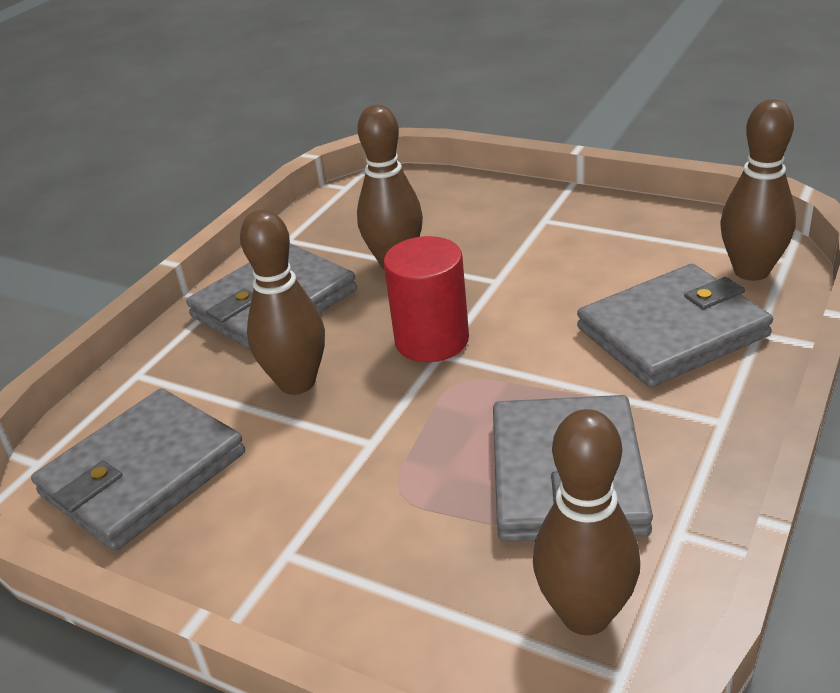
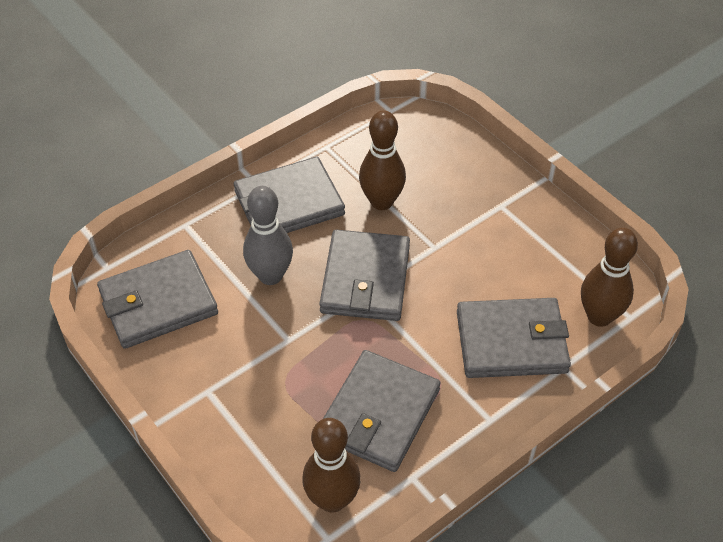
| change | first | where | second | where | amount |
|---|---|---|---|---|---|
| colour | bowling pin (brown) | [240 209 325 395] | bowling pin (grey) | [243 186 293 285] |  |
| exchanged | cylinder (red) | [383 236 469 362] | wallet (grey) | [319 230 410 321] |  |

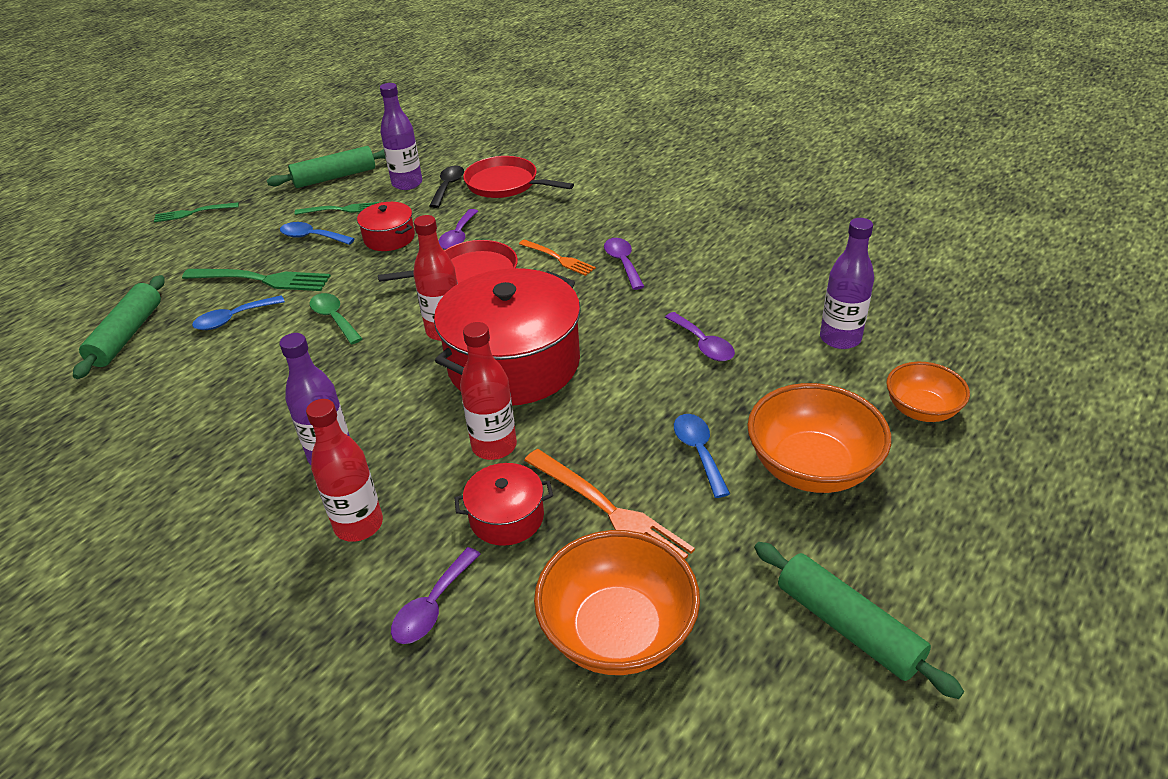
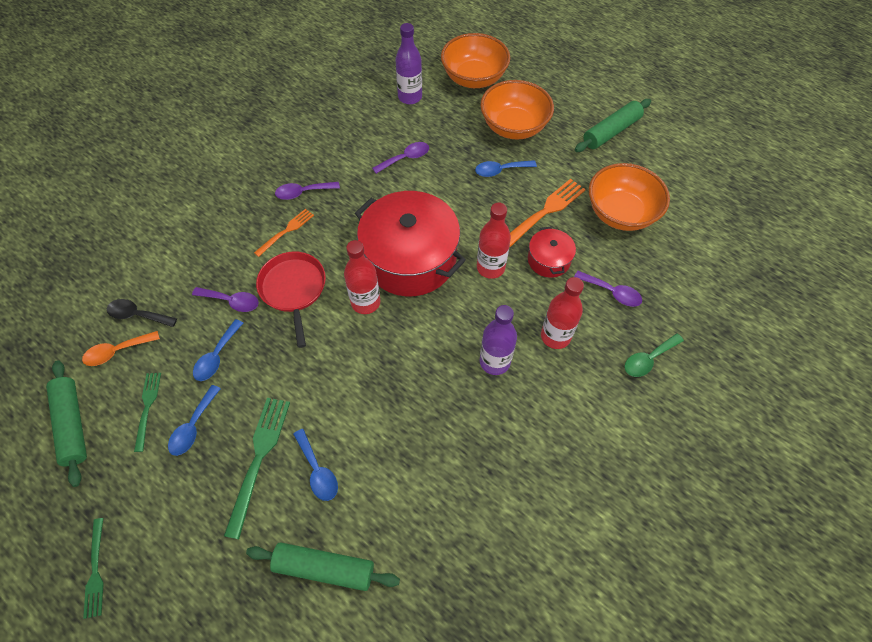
| change | first | where | second | where | amount |
|---|---|---|---|---|---|
| relocated | spoon (green) | [310 293 363 344] |  | [625 333 684 377] |  |
| exchanged | pot (red) | [357 202 415 251] | spoon (blue) | [193 319 243 381] |  |
| exchanged | bottle (purple) | [380 83 422 190] | spoon (orange) | [82 331 160 366] |  |
| missing | pan (red) | [463 156 574 198] |  |  |  |
| size | bowl (orange) | [886 362 970 422] |  | [441 33 510 88] | x1.64 |

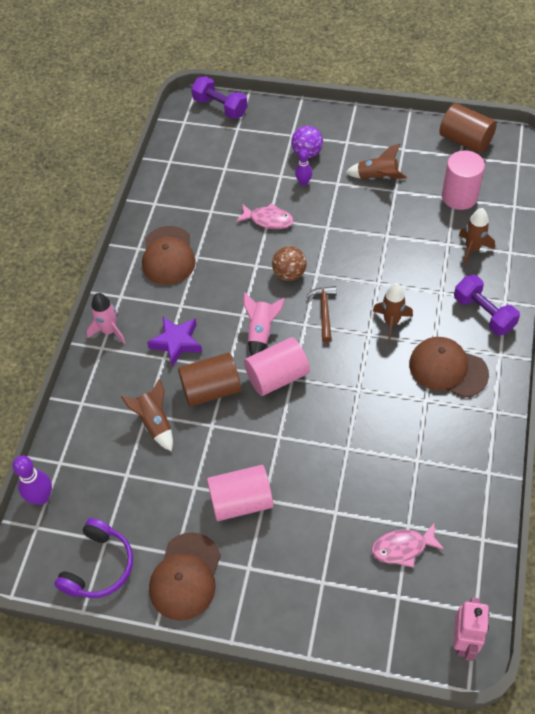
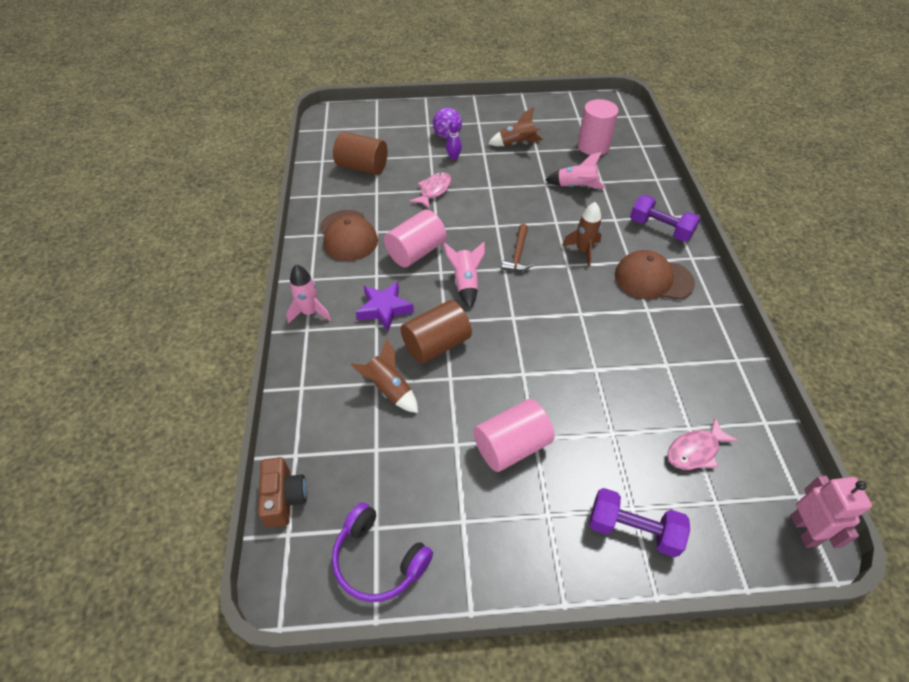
| change | first | where | second | where | amount |
|---|---|---|---|---|---|
| exchanged | bowling pin (purple) | [12 456 52 505] | camera (brown) | [258 457 307 528] |  |
| spun | headphones (purple) | [55 518 133 598] |  | [332 502 433 602] | 120 degrees clockwise |
| missing | cap (brown) | [149 532 221 621] |  |  |  |
| relocated | dumbbell (purple) | [191 76 248 119] |  | [589 488 690 557] |  |
| spun | fish (pink) | [236 203 294 229] |  | [410 172 451 209] | 60 degrees counterclockwise |
| relocated | cylinder (pink) | [244 337 310 396] |  | [384 209 446 267] |  |
| missing | ball (brown) | [272 246 307 281] |  |  |  |
| spun | hammer (brown) | [306 286 337 343] |  | [501 224 534 271] | 150 degrees counterclockwise |
| relocated | cylinder (brown) | [439 103 497 153] |  | [333 132 388 175] |  |
| missing | rocket (brown) | [459 208 495 265] |  |  |  |
| appeared |  |  | rocket (pink) | [546 152 606 188] |  |

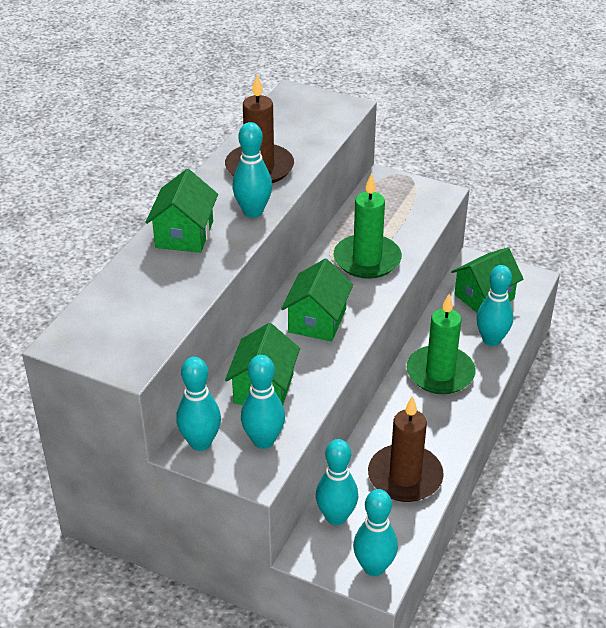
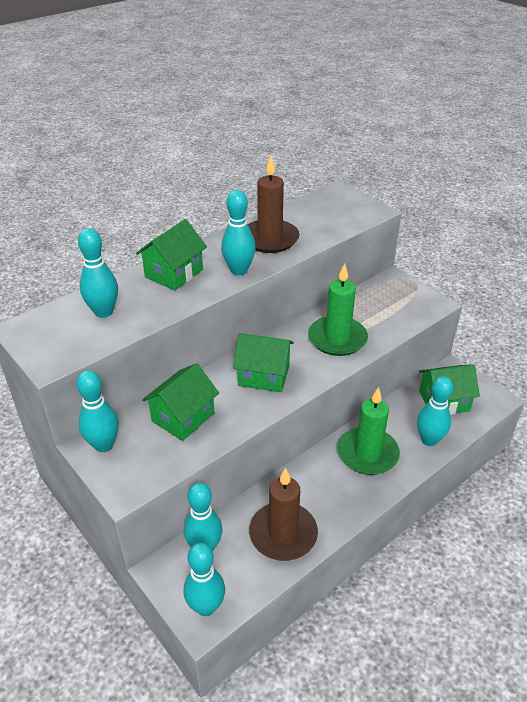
| change | first | where | second | where | amount |
|---|---|---|---|---|---|
| relocated | bowling pin (turquoise) | [241 355 285 449] |  | [78 228 118 318] |  |
| spun | house (green) | [281 259 353 342] |  | [233 333 294 393] | 60 degrees clockwise |

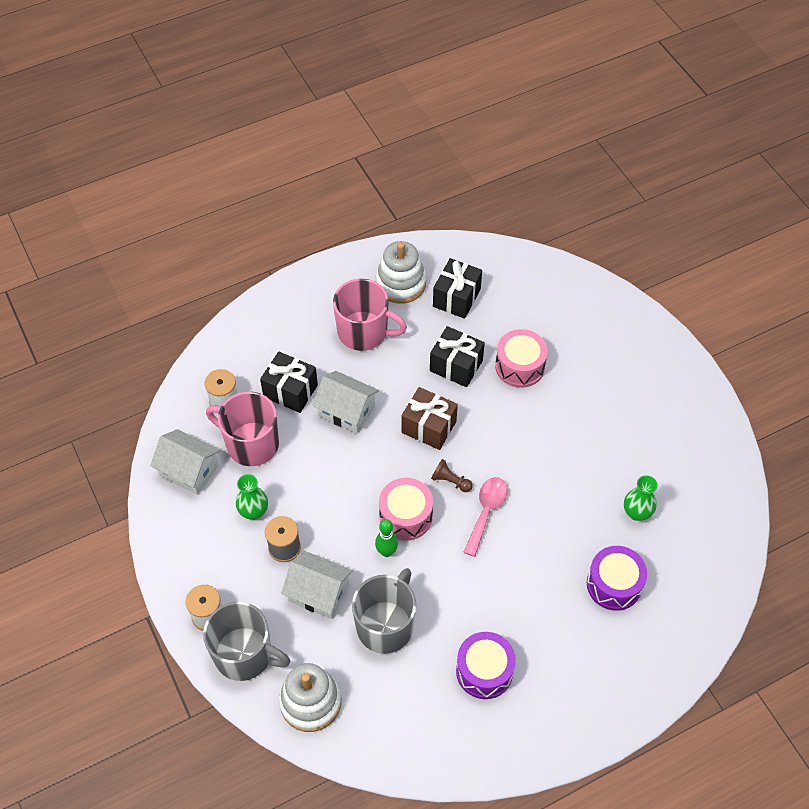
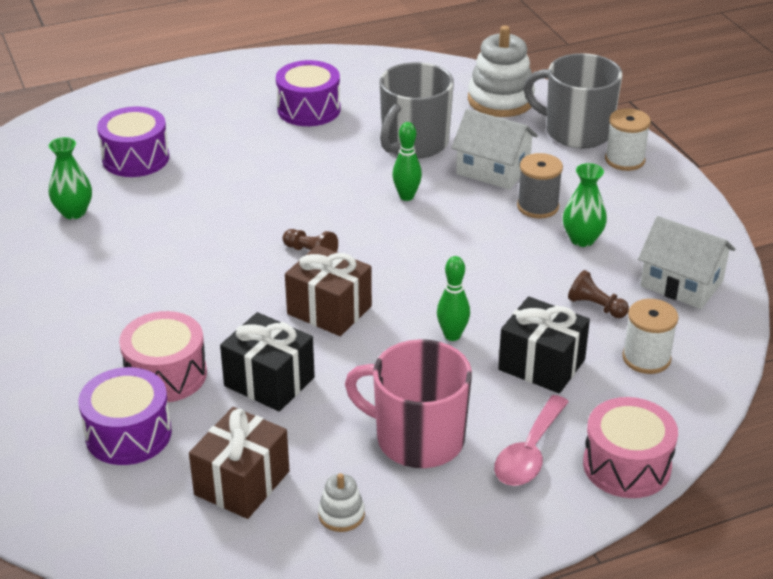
| change | first | where | second | where | amount |
|---|---|---|---|---|---|
| exchanged | mug (pink) | [206 391 279 466] | pawn (brown) | [568 270 629 318] |  |
| exchanged | house (white) | [312 371 379 434] | bowling pin (green) | [437 256 470 341] |  |
| size | stacking toy (white) | [375 241 426 304] |  | [318 473 365 532] | x0.48 |
| relocated | drum (pink) | [379 478 433 541] |  | [583 397 678 498] |  |
| colour | gift (black) | [433 258 482 319] | gift (brown) | [189 407 289 519] |  |
| relocated | spoon (pink) | [463 477 508 557] |  | [494 395 569 486] |  |
| appeared |  |  | drum (purple) | [78 367 172 465] |  |

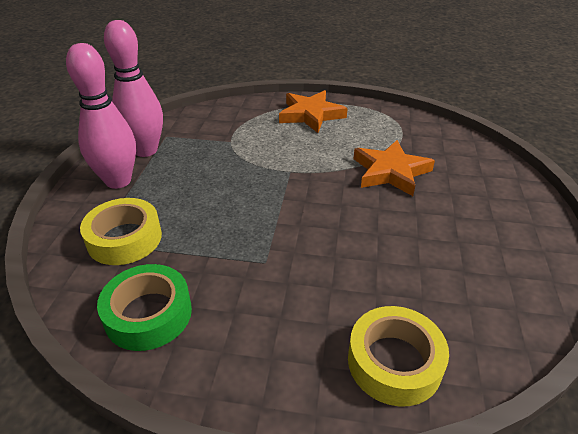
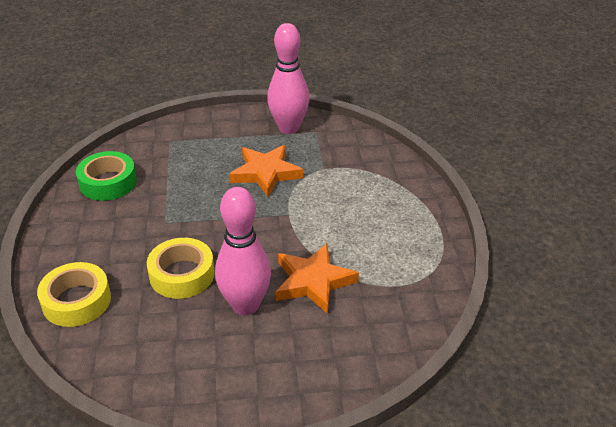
| change | first | where | second | where | amount |
|---|---|---|---|---|---|
| relocated | bowling pin (pink) | [66 43 136 189] |  | [215 187 271 316] |  |
| relocated | tape (yellow) | [80 198 162 265] |  | [147 238 215 299] |  |
| relocated | star (orange) | [279 90 348 133] |  | [229 145 303 197] |  |

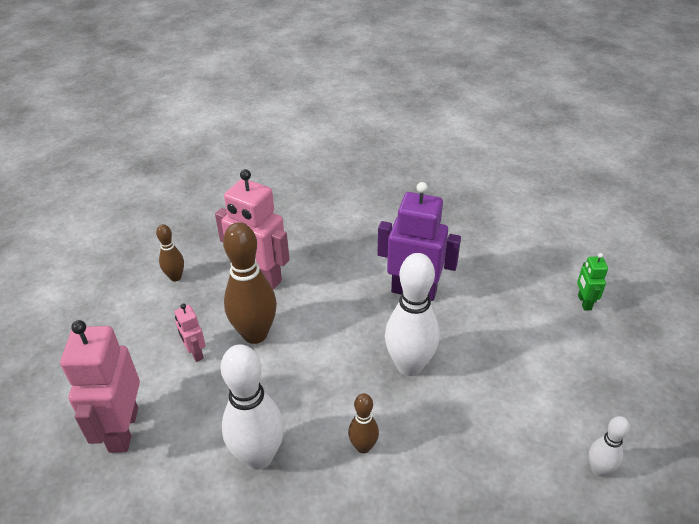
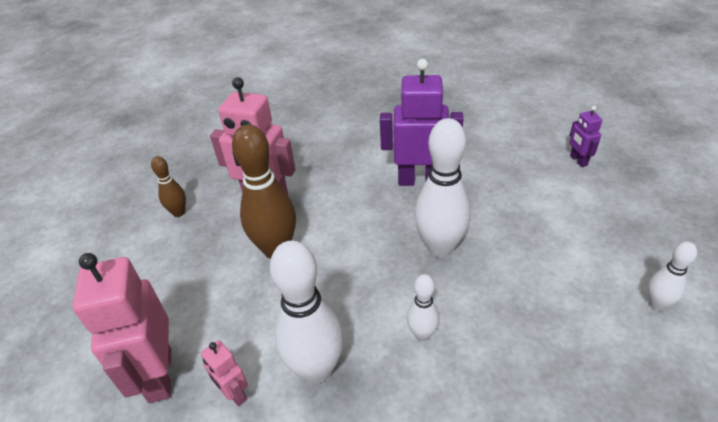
| change | first | where | second | where | amount |
|---|---|---|---|---|---|
| relocated | robot (pink) | [174 304 206 362] |  | [201 340 248 407] |  |
| colour | bowling pin (brown) | [348 393 379 454] | bowling pin (white) | [407 274 440 341] |  |
| colour | robot (green) | [577 253 608 311] | robot (purple) | [569 106 602 167] |  |

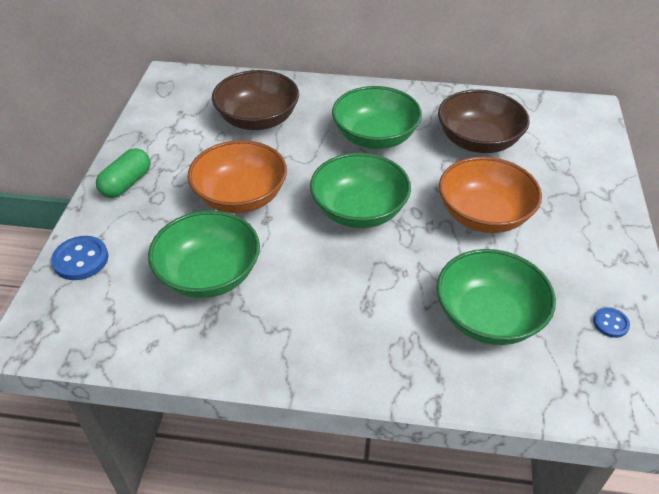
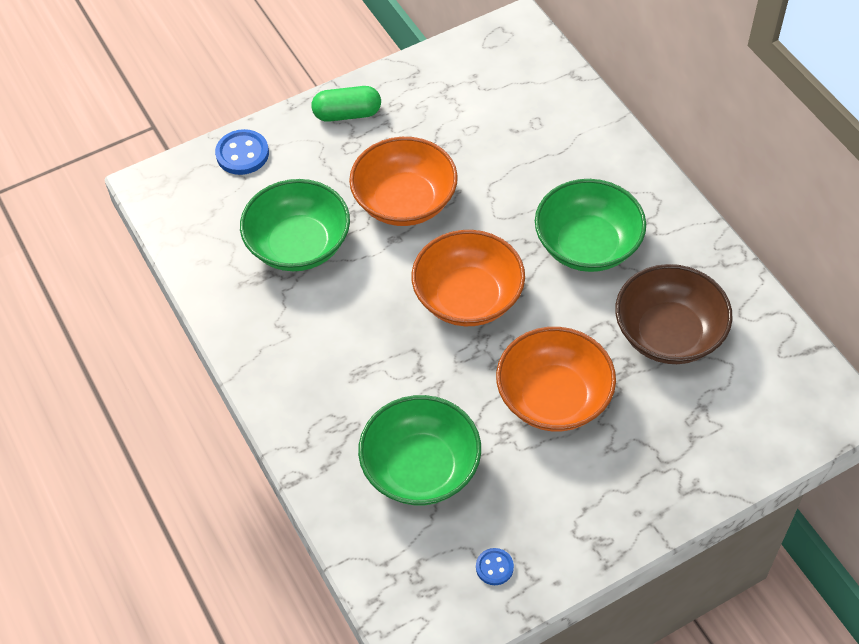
| change | first | where | second | where | amount |
|---|---|---|---|---|---|
| missing | bowl (brown) | [212 70 299 130] |  |  |  |
| colour | bowl (green) | [310 153 411 228] | bowl (orange) | [412 230 525 326] |  |

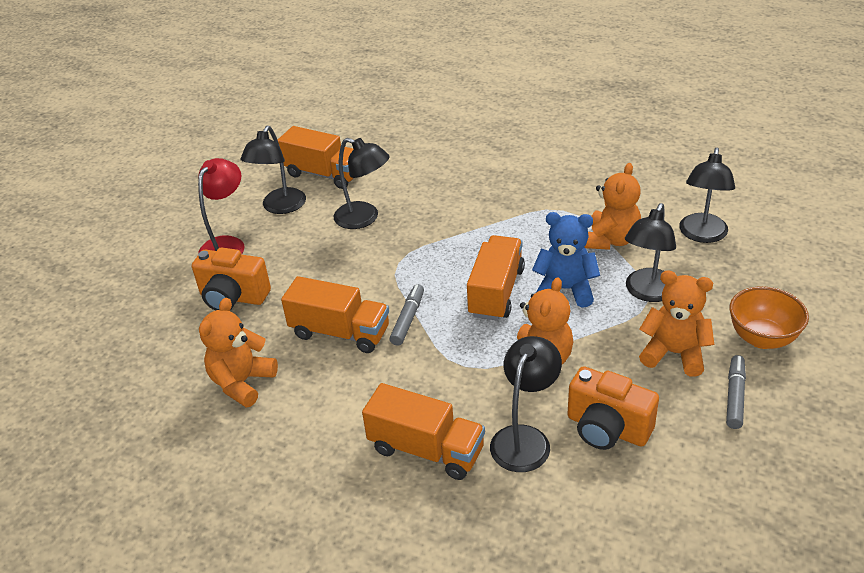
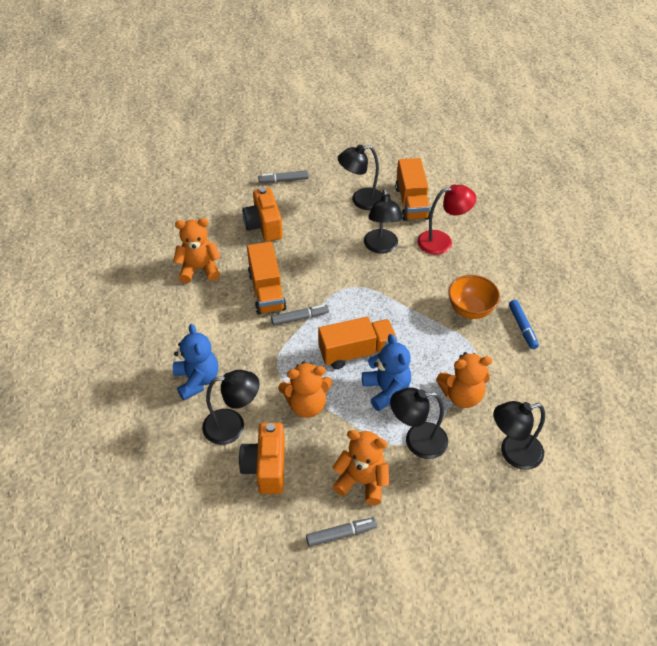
| change | first | where | second | where | amount |
|---|---|---|---|---|---|
| relocated | lamp (red) | [198 158 245 255] |  | [417 184 476 255] |  |
| exchanged | truck (orange) | [362 383 485 480] | teddy bear (blue) | [173 324 218 400] |  |
| spun | teddy bear (orange) | [639 270 714 377] |  | [332 430 389 505] | 60 degrees counterclockwise |
| relocated | bowl (orange) | [730 286 809 349] |  | [448 275 500 319] |  |
| appeared |  |  | marker (grey) | [258 170 308 183] |  |
| appeared |  |  | marker (blue) | [509 300 539 349] |  |

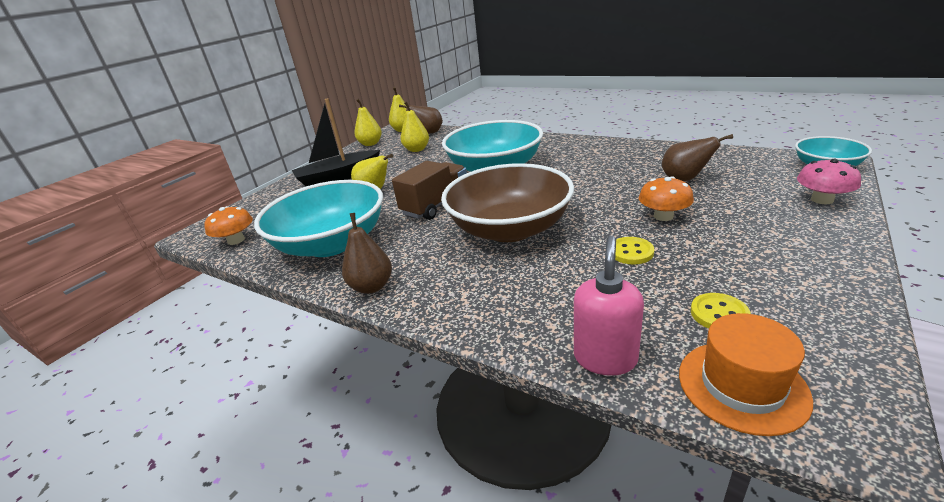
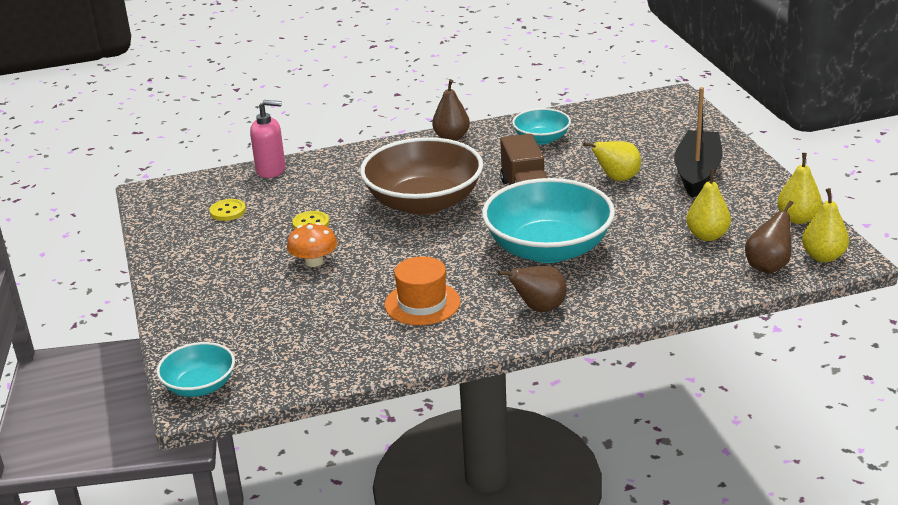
| change | first | where | second | where | amount |
|---|---|---|---|---|---|
| missing | mushroom (orange) | [204 206 253 245] |  |  |  |
| size | bowl (turquoise) | [254 180 383 257] |  | [512 108 571 145] | x0.52 |
| spun | soap dispenser (pink) | [574 236 644 376] |  | [250 100 285 178] | 60 degrees counterclockwise |
| relocated | pear (brown) | [662 134 733 181] |  | [498 266 567 312] |  |
| relocated | hat (orange) | [679 313 813 436] |  | [385 256 460 325] |  |
| missing | mushroom (pink) | [797 159 861 204] |  |  |  |

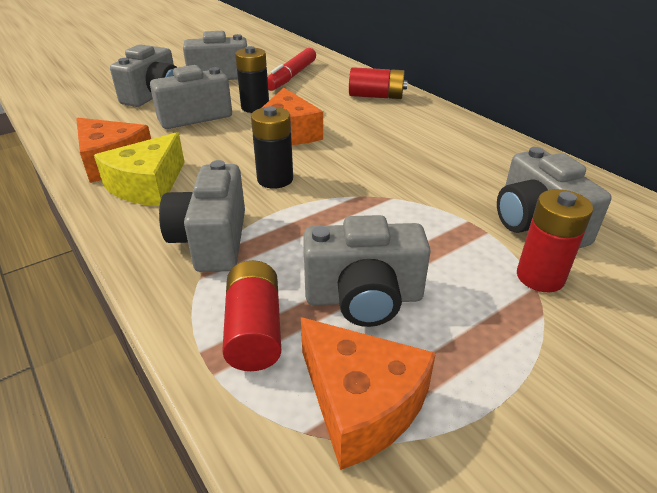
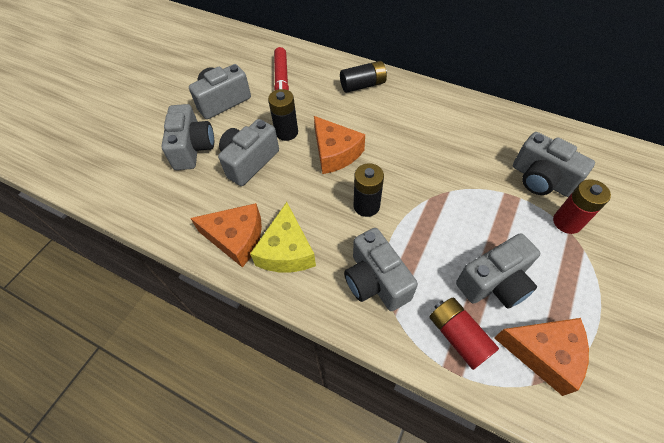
| change | first | where | second | where | amount |
|---|---|---|---|---|---|
| colour | battery (red) | [349 67 408 99] | battery (black) | [340 61 387 93] |  |

